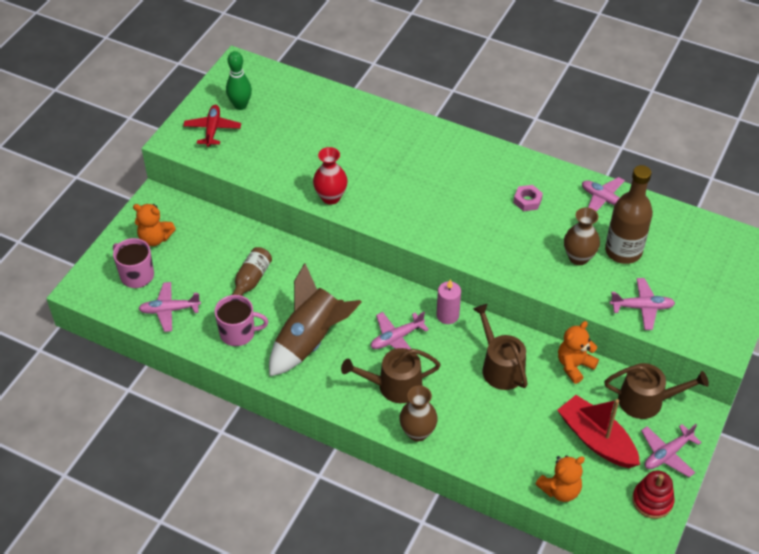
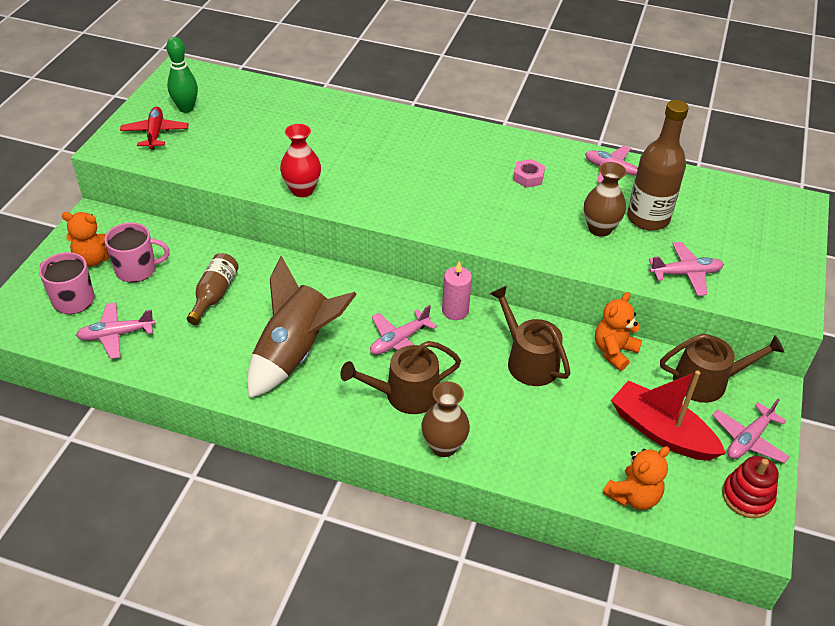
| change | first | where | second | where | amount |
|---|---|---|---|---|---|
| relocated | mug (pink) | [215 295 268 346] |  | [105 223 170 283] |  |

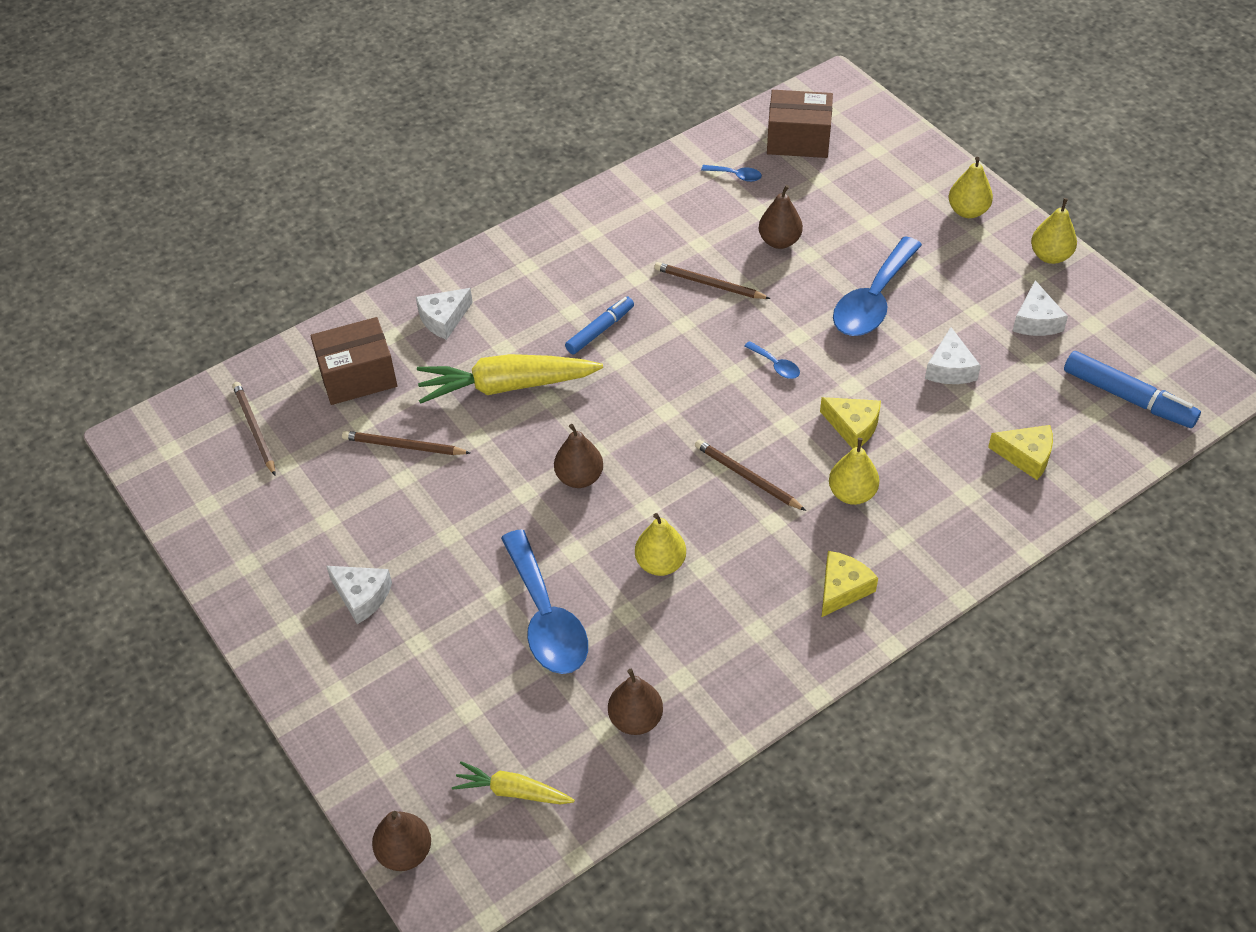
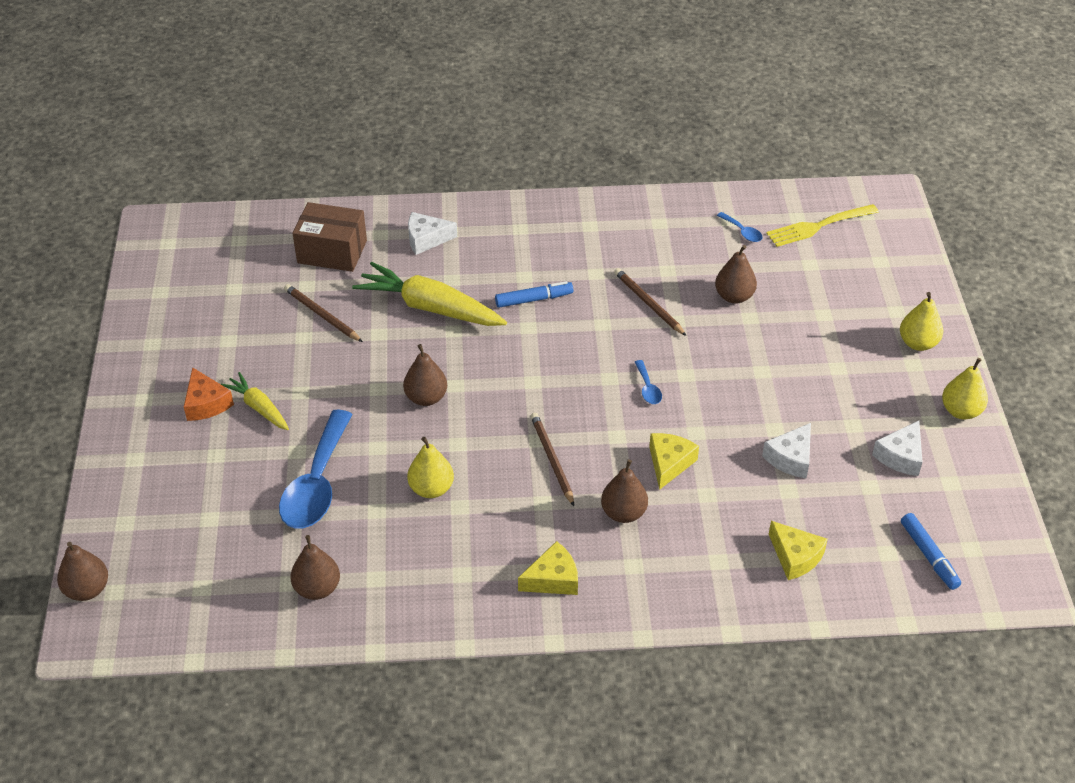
| change | first | where | second | where | amount |
|---|---|---|---|---|---|
| missing | pencil (brown) | [232 382 276 476] |  |  |  |
| colour | cheese (white) | [326 566 392 624] | cheese (orange) | [184 367 234 421] |  |
| relocated | carrot (yellow) | [452 761 575 804] |  | [221 372 289 430] |  |
| exchanged | box (brown) | [767 90 833 158] | fork (yellow) | [766 204 879 247] |  |
| spun | cheese (yellow) | [820 397 881 449] |  | [649 433 699 490] | 135 degrees counterclockwise |
| colour | pear (yellow) | [829 438 879 505] | pear (brown) | [601 459 648 523] |  |
| missing | spoon (blue) | [833 236 922 336] |  |  |  |
| size | marker (blue) | [1064 351 1201 428] |  | [901 513 961 590] | x0.66 |

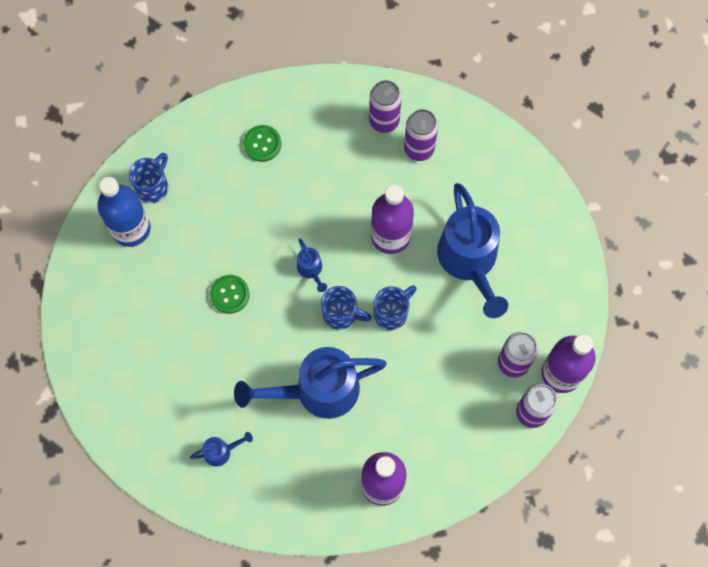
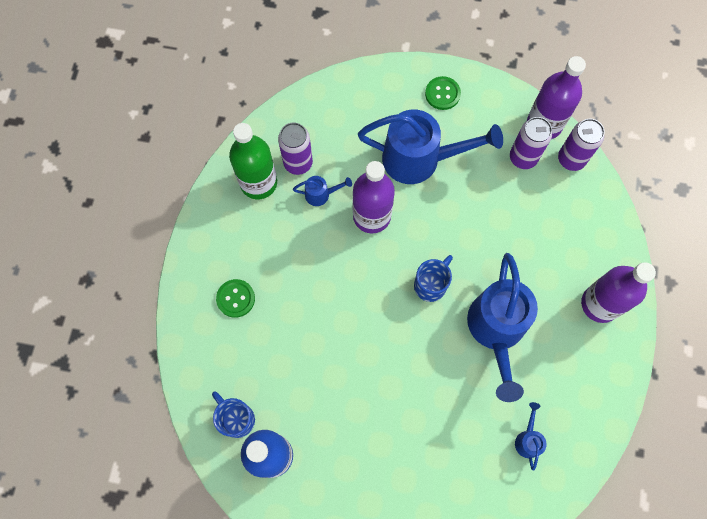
| change | first | where | second | where | amount |
|---|---|---|---|---|---|
| relocated | button (green) | [210 275 250 314] |  | [425 76 461 110] |  |
| relocated | watering can (blue) | [297 239 327 292] |  | [293 176 352 206] |  |
| exchanged | can (purple) | [369 80 402 133] | bottle (green) | [229 123 277 199] |  |
| missing | mug (blue) | [374 285 417 330] |  |  |  |

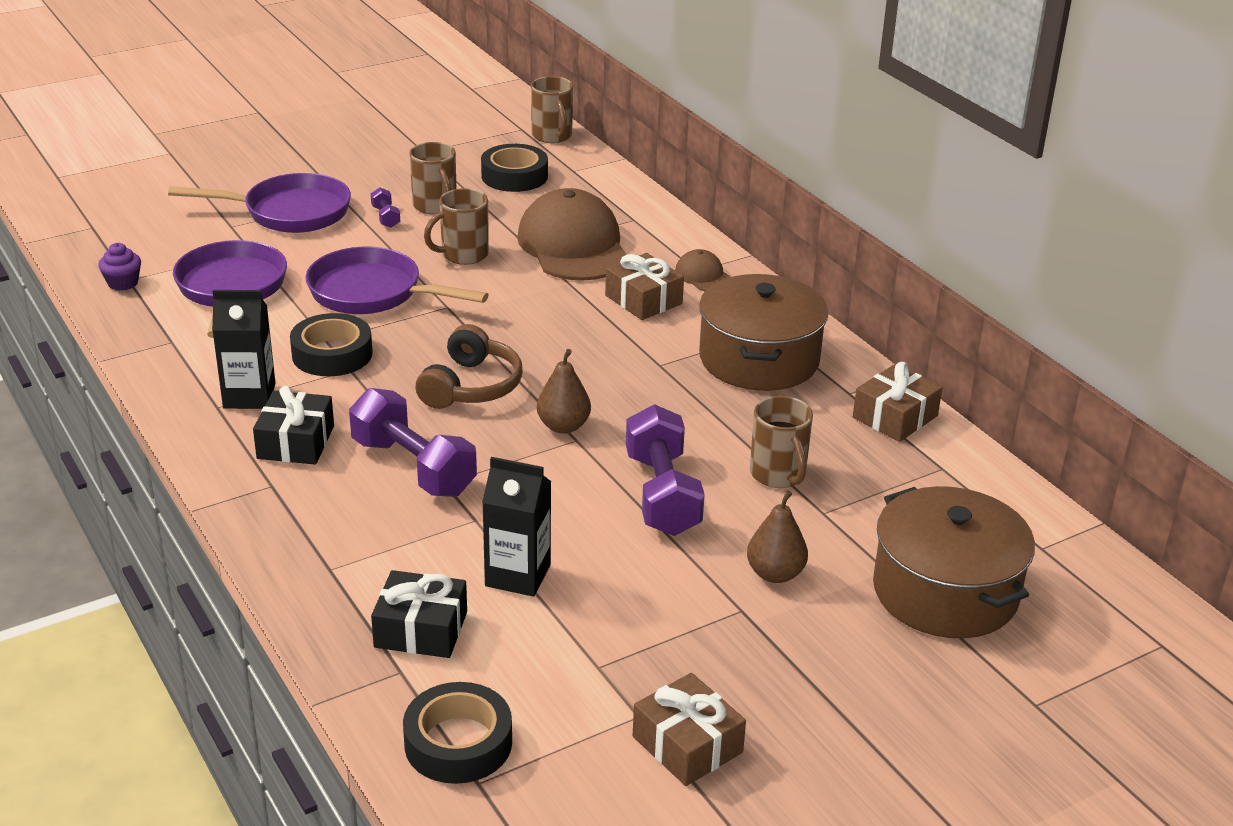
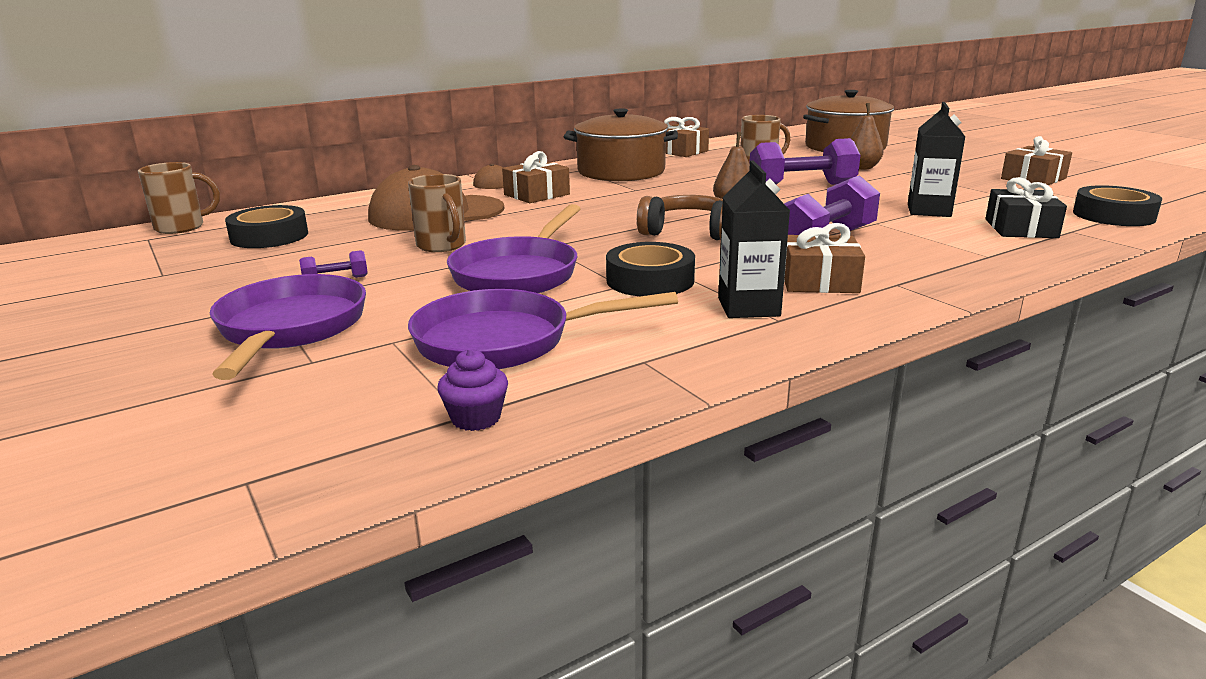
| change | first | where | second | where | amount |
|---|---|---|---|---|---|
| colour | gift (black) | [253 386 334 465] | gift (brown) | [784 223 865 293] |  |
| missing | mug (brown) | [409 142 456 215] |  |  |  |

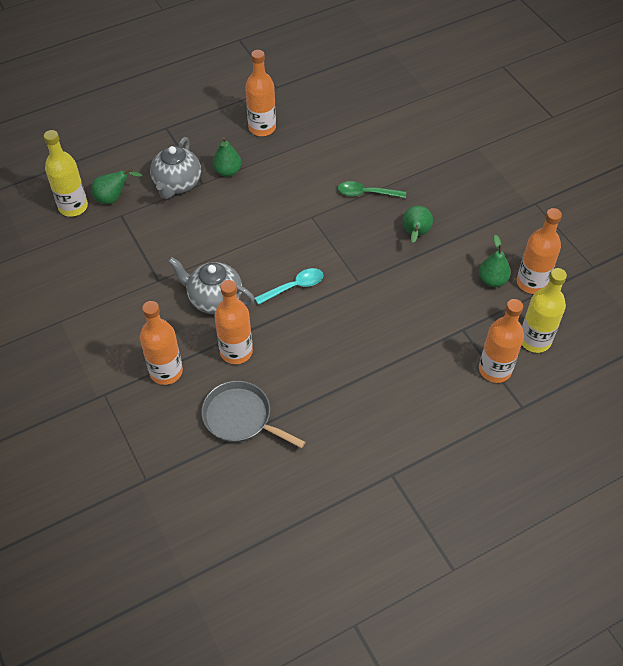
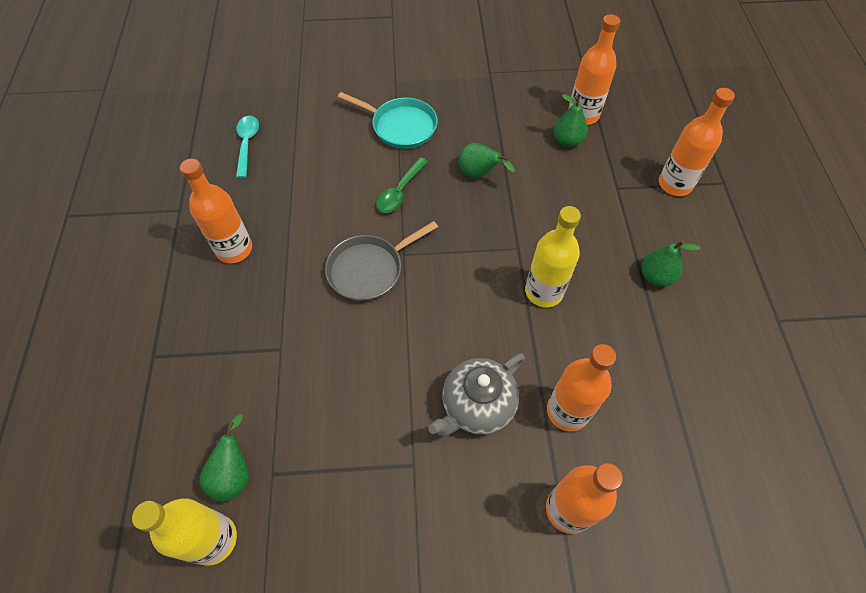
| change | first | where | second | where | amount |
|---|---|---|---|---|---|
| missing | teapot (grey) | [150 137 201 199] |  |  |  |
| relocated | pan (grey) | [201 381 306 448] |  | [325 221 438 302] |  |
| relocated | pear (green) | [212 137 241 177] |  | [642 240 701 287] |  |
| relocated | spoon (turquoise) | [255 268 323 305] |  | [236 116 259 178] |  |
| relocated | bottle (yellow) | [522 268 567 353] |  | [525 206 581 307] |  |
| appeared |  |  | pan (turquoise) | [338 92 438 149] |  |

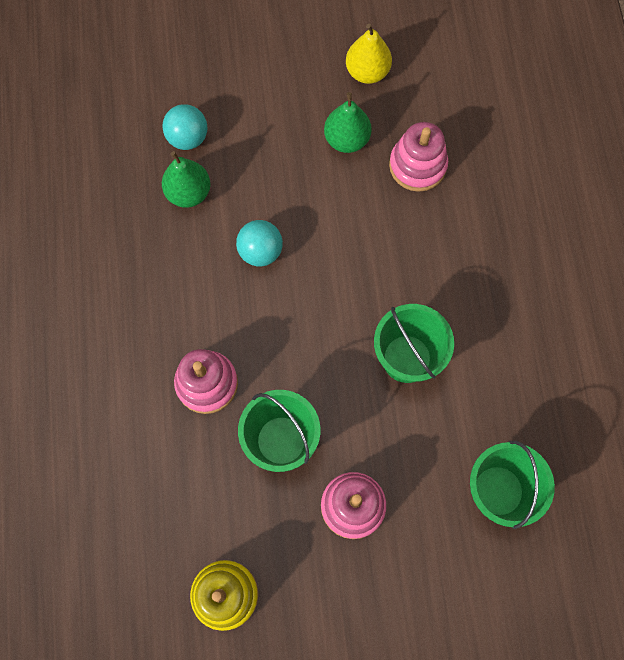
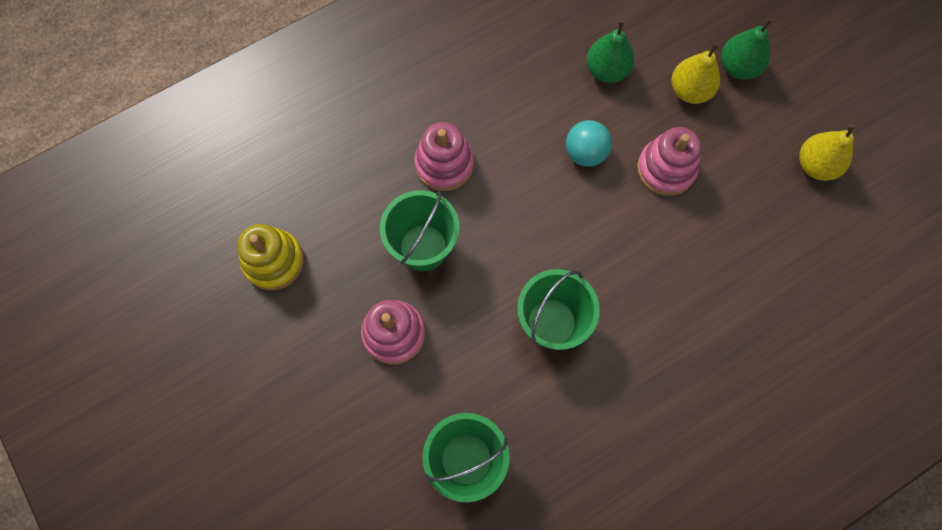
| change | first | where | second | where | amount |
|---|---|---|---|---|---|
| missing | ball (turquoise) | [162 104 207 150] |  |  |  |
| relocated | pear (green) | [324 92 372 153] |  | [721 18 773 80] |  |
| relocated | stacking toy (pink) | [389 122 448 192] |  | [637 127 701 196] |  |
| appeared |  |  | pear (yellow) | [671 42 720 104] |  |

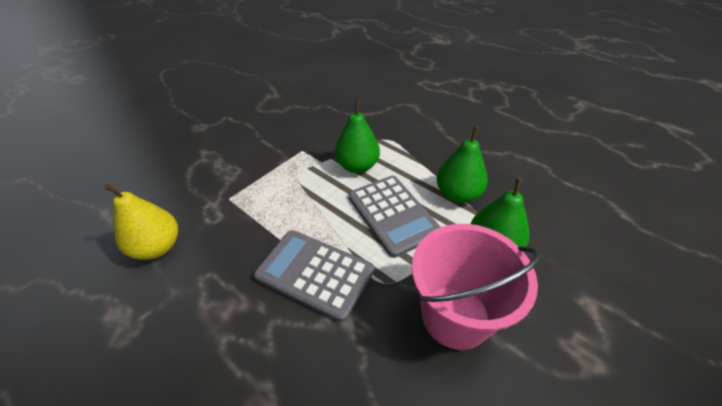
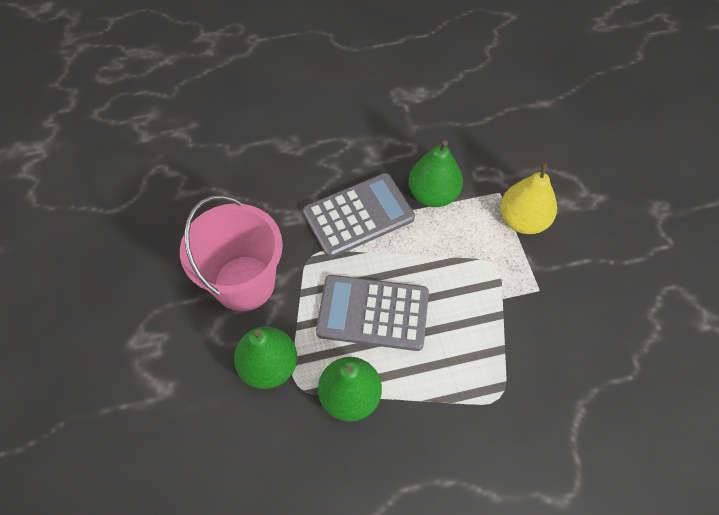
| change | first | where | second | where | amount |
|---|---|---|---|---|---|
| relocated | pear (yellow) | [104 184 178 260] |  | [500 162 557 234] |  |
| relocated | pear (green) | [335 100 380 173] |  | [409 140 463 207] |  |

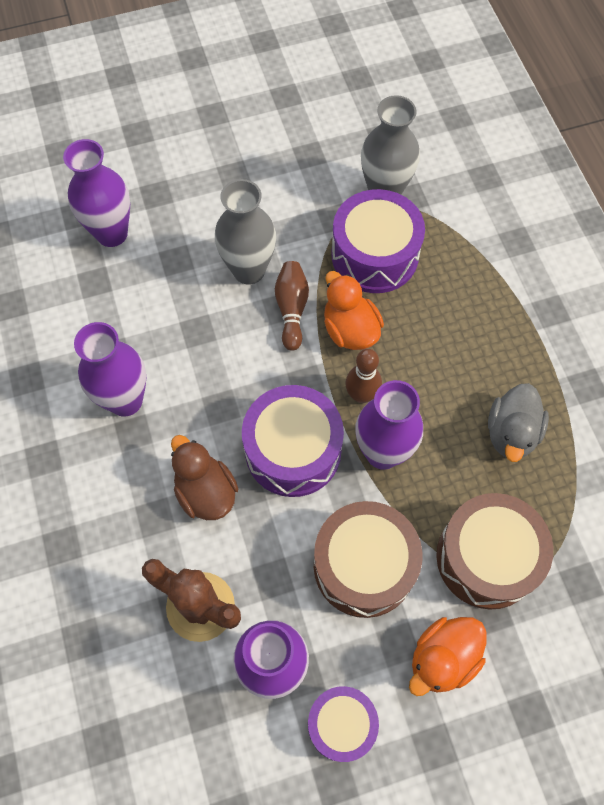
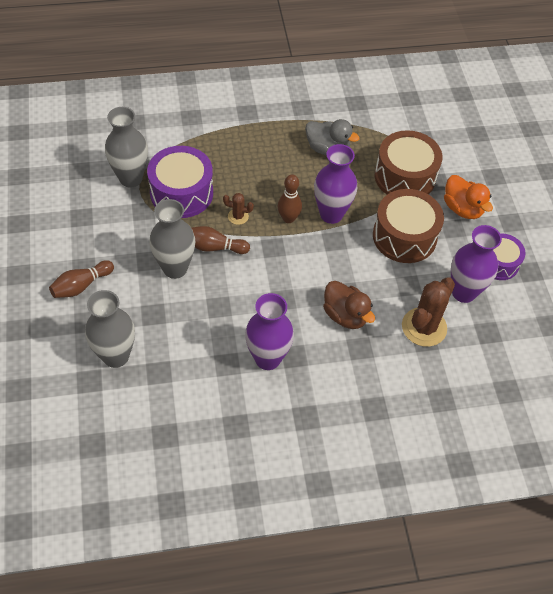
| change | first | where | second | where | amount |
|---|---|---|---|---|---|
| colour | vase (purple) | [63 139 130 247] | vase (grey) | [85 290 135 368] |  |
| spun | duck (brown) | [171 435 238 520] |  | [323 281 375 329] | 105 degrees counterclockwise |
| missing | drum (purple) | [242 385 344 497] |  |  |  |
| exchanged | duck (orange) | [324 271 384 350] | cactus (brown) | [223 193 254 225] |  |
| appeared |  |  | bowling pin (brown) | [49 260 114 298] |  |

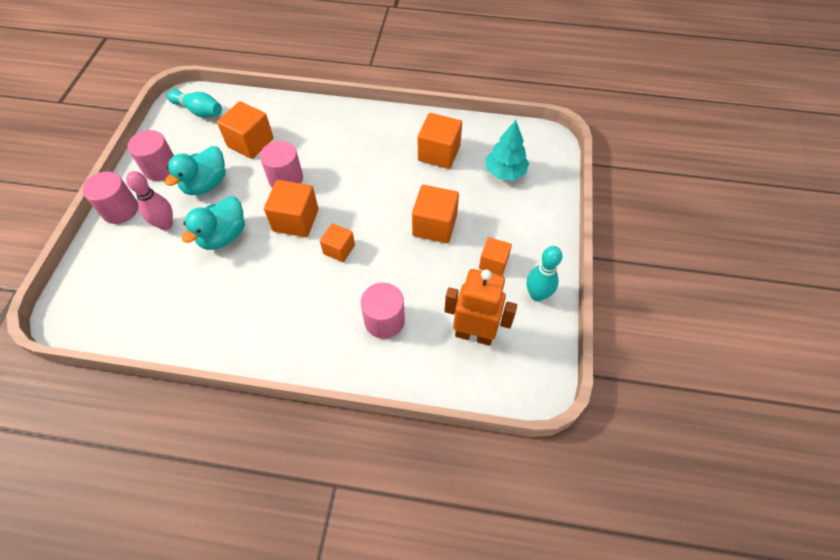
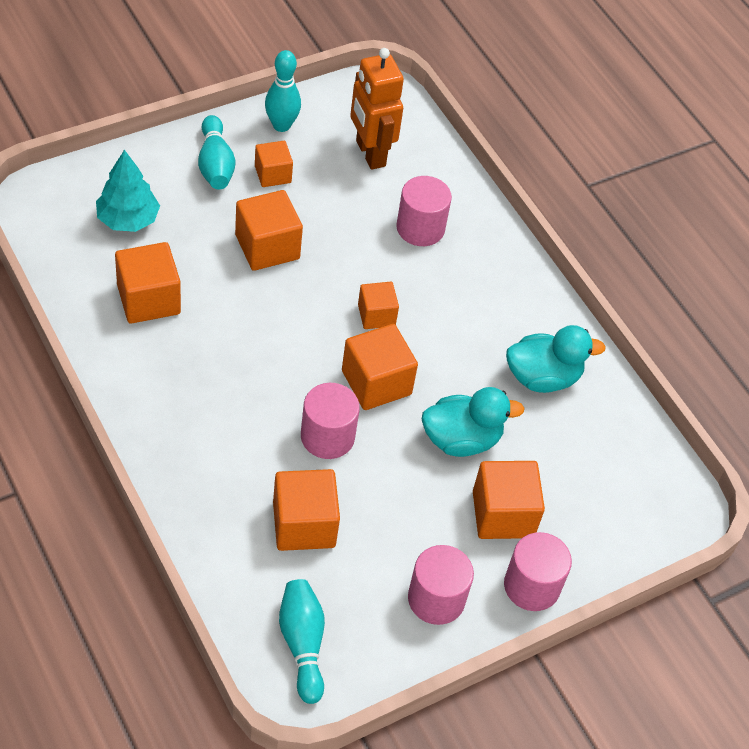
| change | first | where | second | where | amount |
|---|---|---|---|---|---|
| exchanged | bowling pin (pink) | [126 171 173 230] | cube (orange) | [473 461 545 539] |  |
| relocated | duck (turquoise) | [165 146 225 195] |  | [506 325 606 393] |  |
| appeared |  |  | bowling pin (turquoise) | [198 115 235 190] |  |

